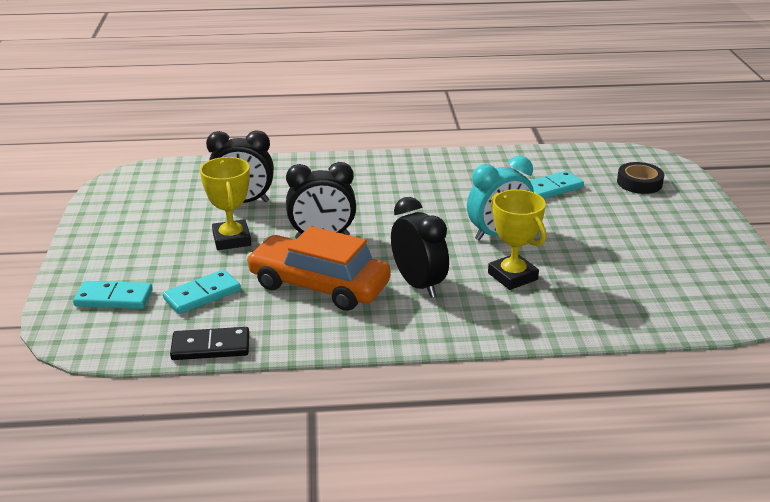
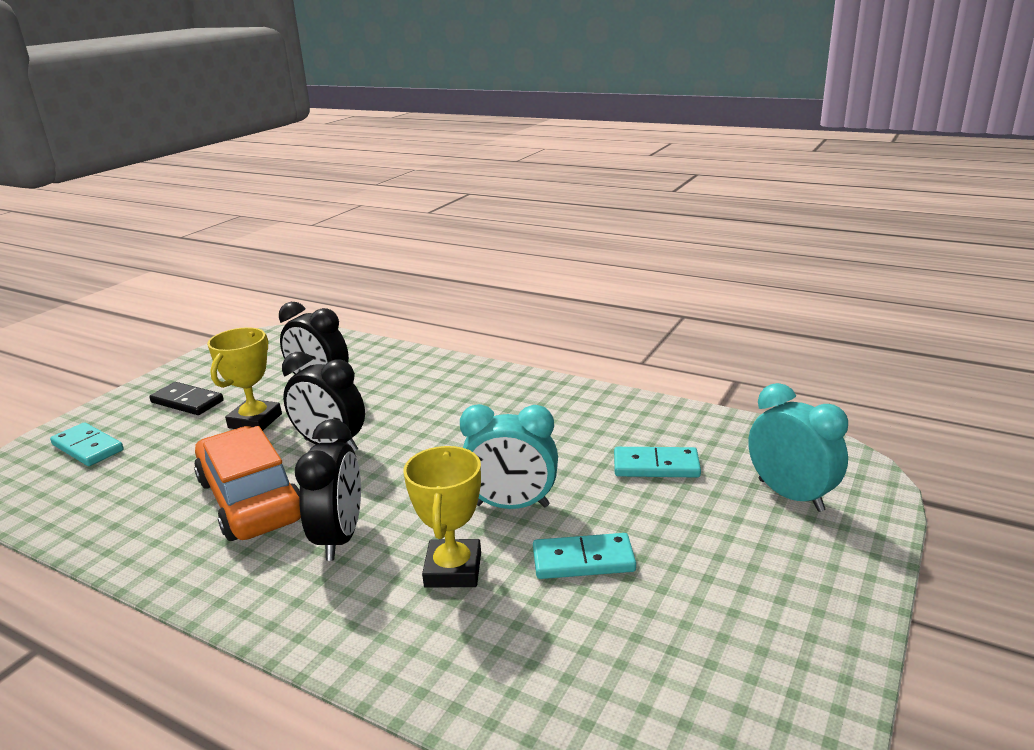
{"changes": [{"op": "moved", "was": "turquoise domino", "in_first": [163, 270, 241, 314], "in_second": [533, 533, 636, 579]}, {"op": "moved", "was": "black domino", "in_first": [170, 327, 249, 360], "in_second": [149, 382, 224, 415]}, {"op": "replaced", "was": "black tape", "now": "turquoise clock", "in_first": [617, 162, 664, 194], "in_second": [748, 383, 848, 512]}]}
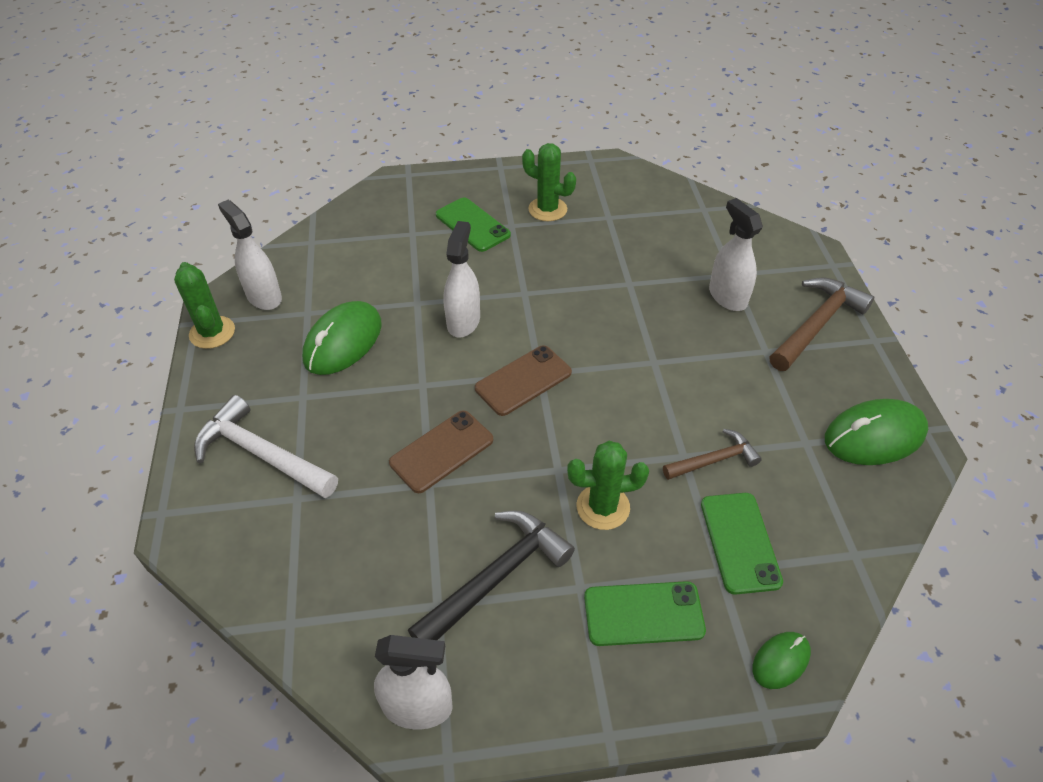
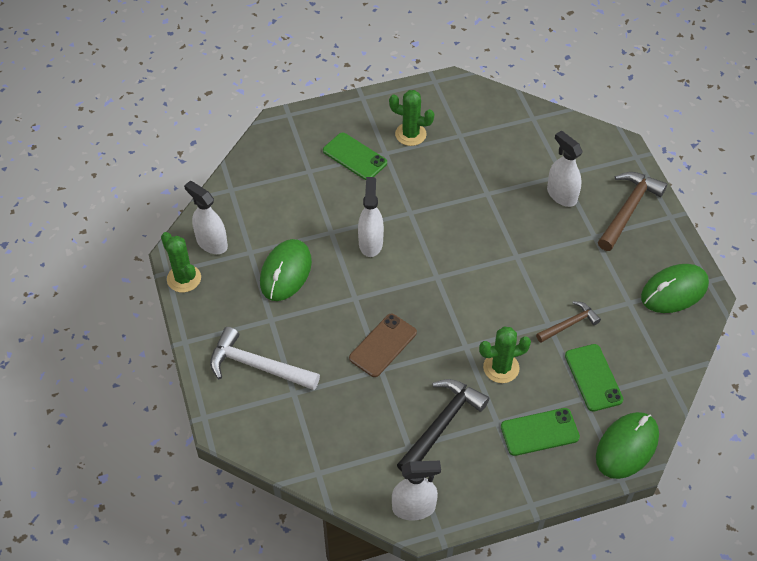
{"changes": [{"op": "removed", "was": "brown phone", "in_first": [475, 345, 572, 416]}, {"op": "resized", "was": "green mouse", "in_first": [752, 632, 811, 689], "in_second": [596, 412, 659, 479], "ratio": 1.87}]}
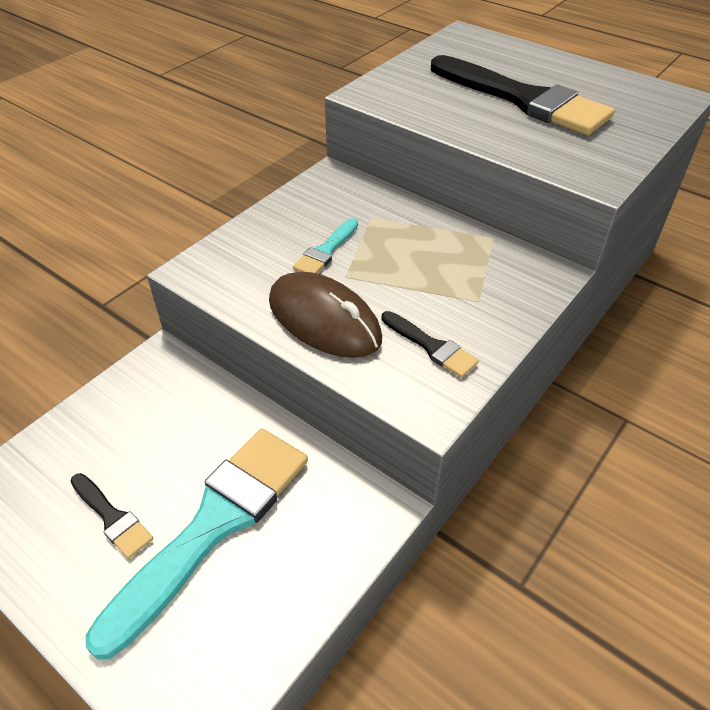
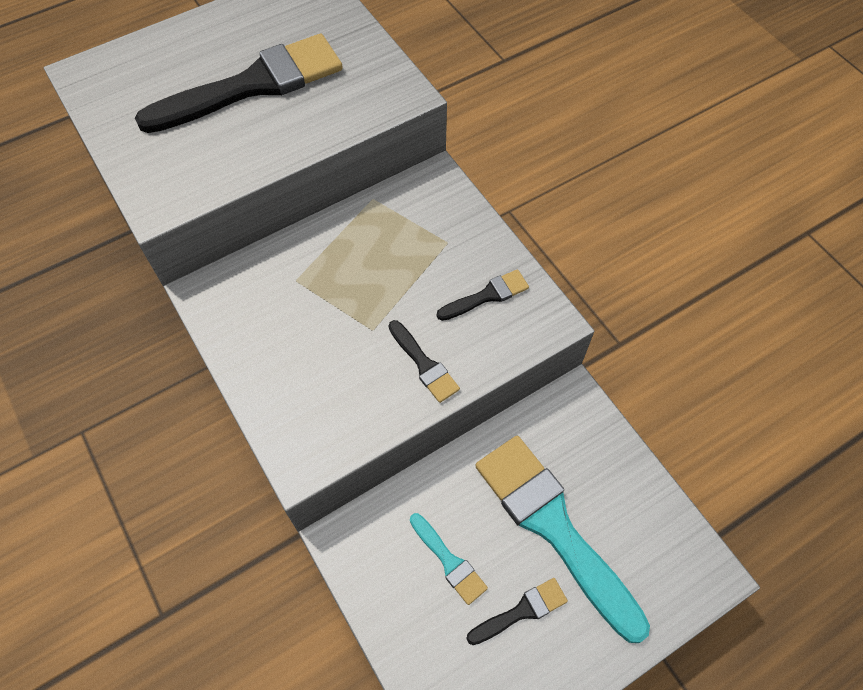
{"changes": [{"op": "moved", "was": "turquoise brush", "in_first": [293, 218, 358, 274], "in_second": [410, 513, 488, 605]}, {"op": "replaced", "was": "brown mouse", "now": "black brush", "in_first": [269, 272, 382, 358], "in_second": [389, 320, 460, 403]}]}
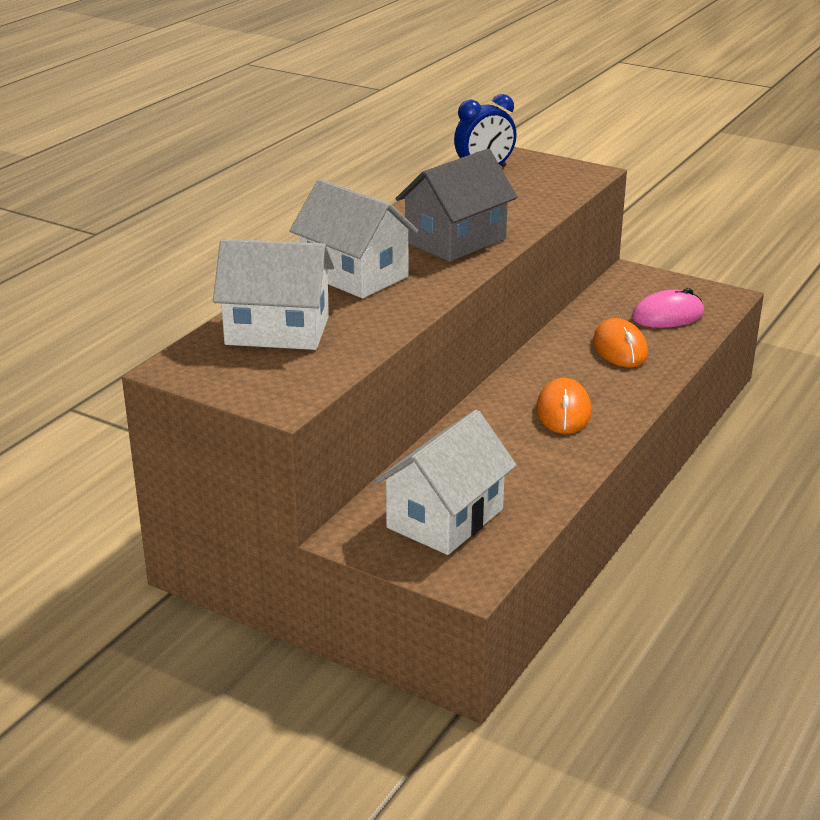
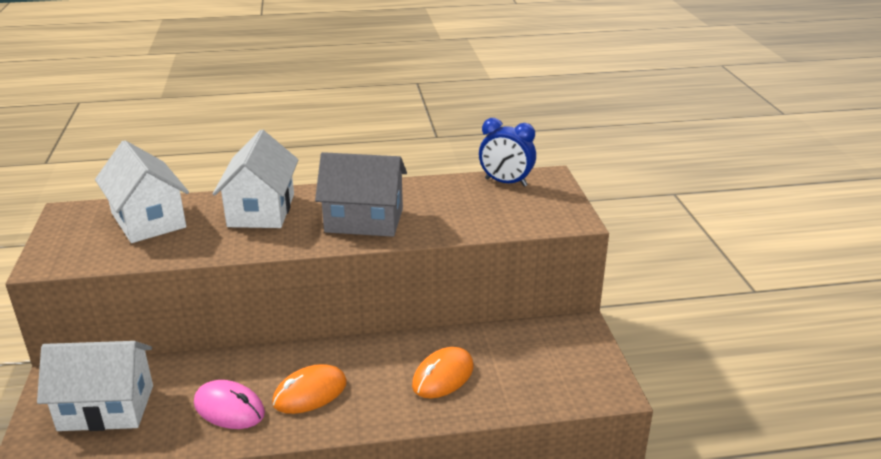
{"changes": [{"op": "moved", "was": "pink mouse", "in_first": [632, 288, 704, 328], "in_second": [194, 380, 265, 429]}]}
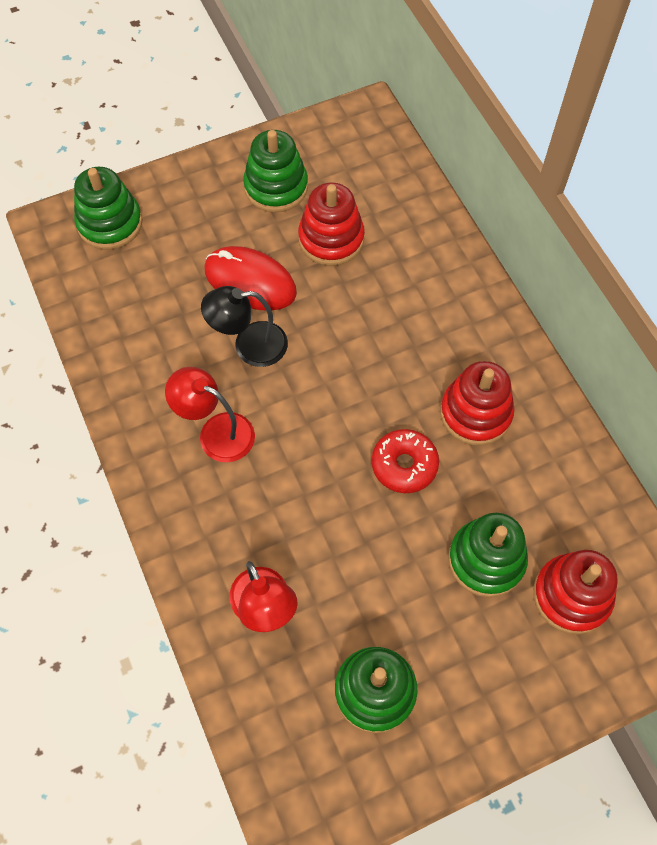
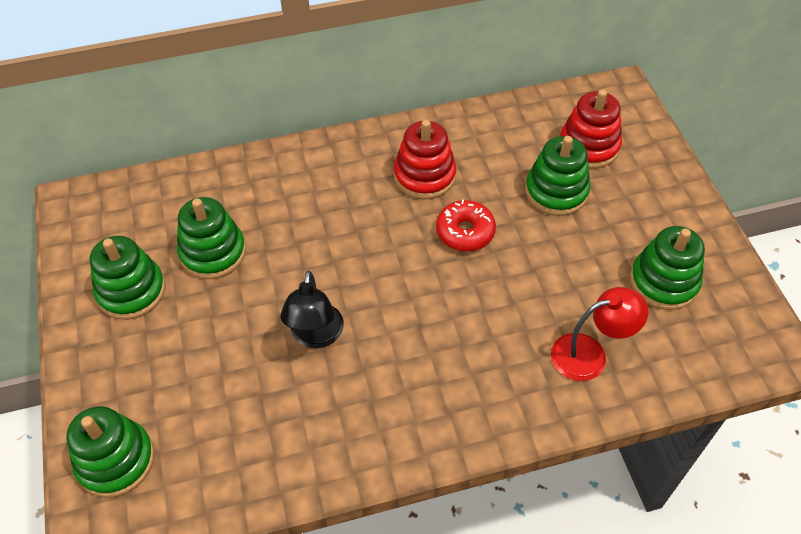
{"changes": [{"op": "removed", "was": "red lamp", "in_first": [165, 367, 255, 462]}, {"op": "removed", "was": "red mouse", "in_first": [204, 246, 297, 311]}, {"op": "recoloured", "was": "red stacking toy", "now": "green stacking toy", "in_first": [298, 182, 365, 266], "in_second": [177, 197, 246, 279]}]}
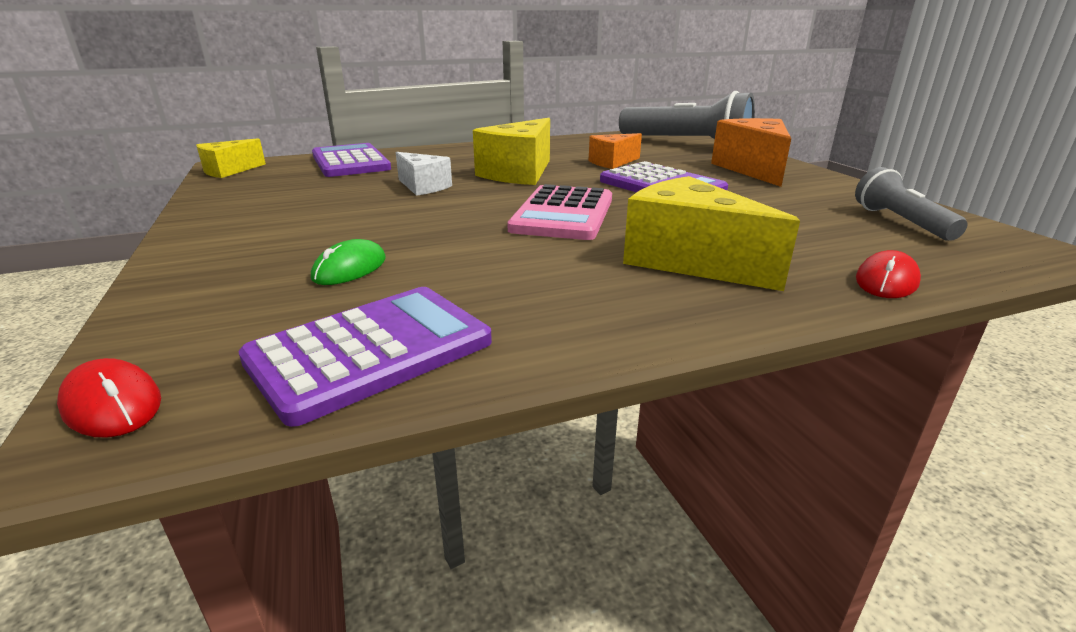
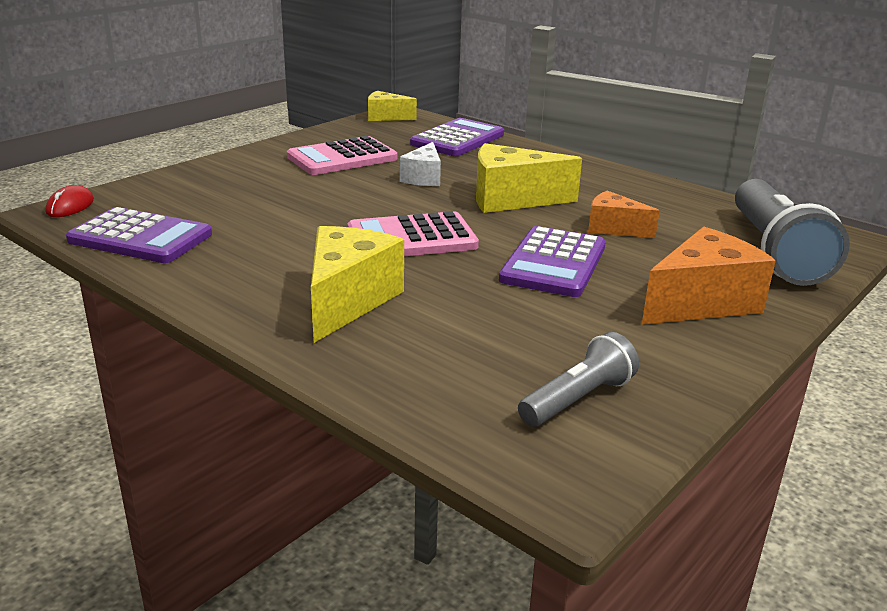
{"changes": [{"op": "removed", "was": "green mouse", "in_first": [311, 239, 386, 285]}, {"op": "removed", "was": "red mouse", "in_first": [856, 250, 921, 298]}, {"op": "added", "now": "pink calculator", "in_second": [287, 136, 397, 175]}]}
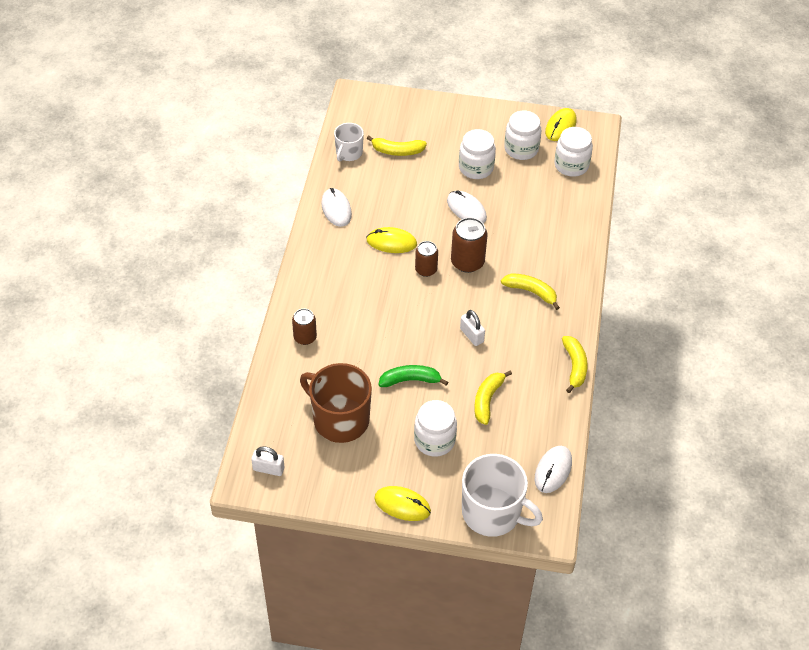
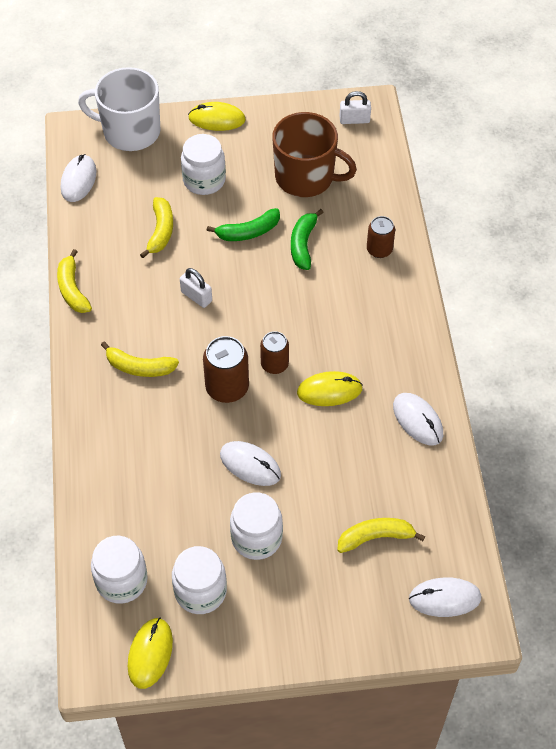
{"changes": [{"op": "removed", "was": "white mug", "in_first": [334, 123, 364, 161]}, {"op": "added", "now": "green banana", "in_second": [291, 209, 324, 270]}, {"op": "added", "now": "white mouse", "in_second": [409, 577, 481, 617]}]}
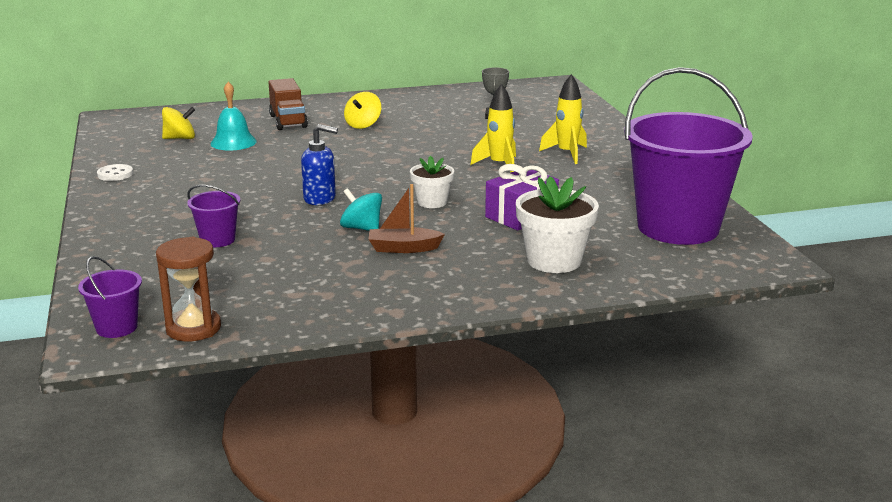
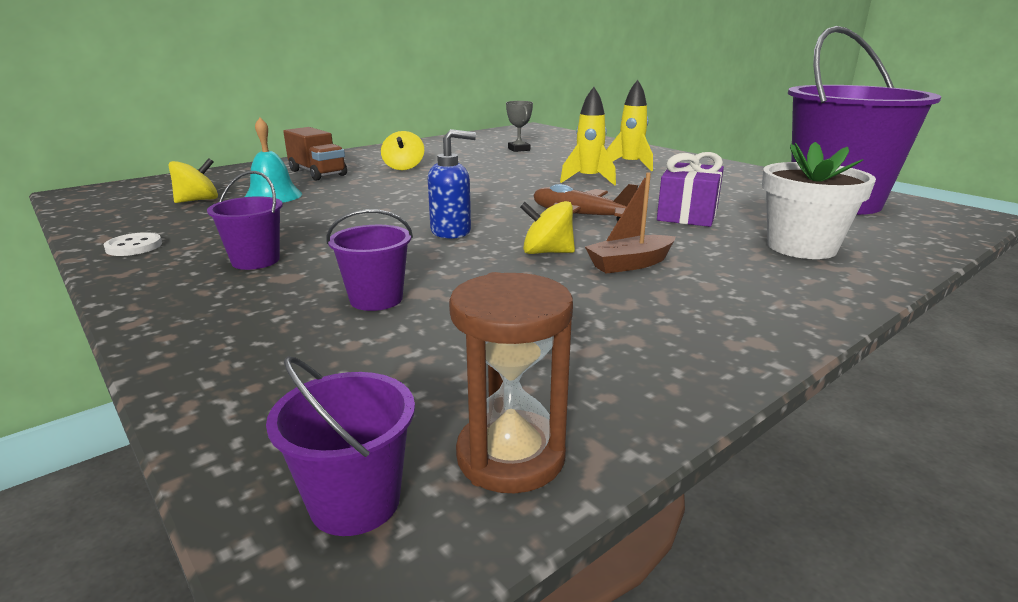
{"changes": [{"op": "added", "now": "purple bucket", "in_second": [207, 171, 283, 270]}, {"op": "replaced", "was": "white flower pot", "now": "brown plane", "in_first": [410, 156, 454, 208], "in_second": [533, 184, 638, 222]}, {"op": "recoloured", "was": "turquoise spinning top", "now": "yellow spinning top", "in_first": [340, 188, 382, 231], "in_second": [520, 201, 575, 254]}]}
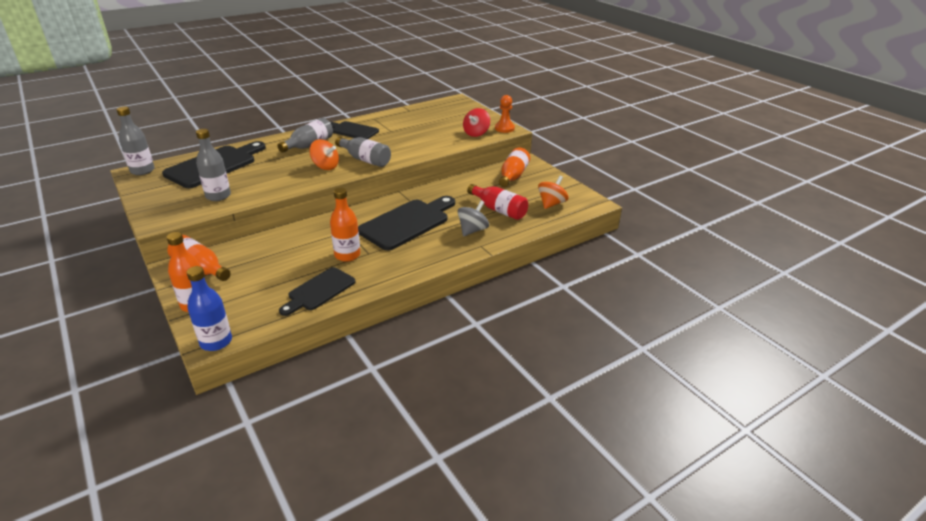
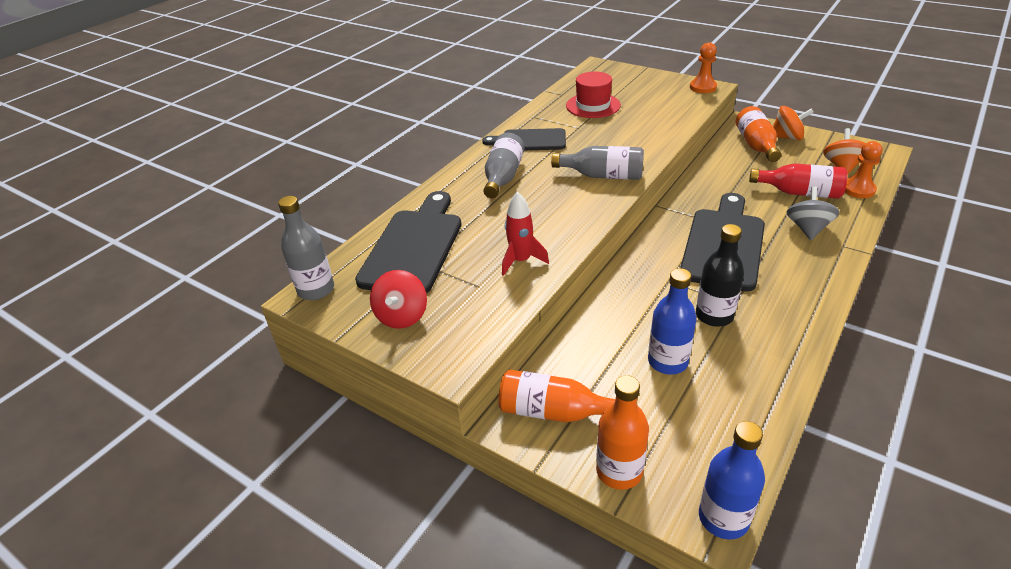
{"changes": [{"op": "removed", "was": "grey bottle", "in_first": [196, 129, 231, 201]}, {"op": "removed", "was": "black cutting board", "in_first": [279, 267, 356, 316]}, {"op": "added", "now": "red rocket", "in_second": [502, 192, 549, 276]}, {"op": "added", "now": "red hat", "in_second": [566, 72, 621, 118]}, {"op": "added", "now": "blue bottle", "in_second": [648, 268, 697, 375]}, {"op": "added", "now": "orange pawn", "in_second": [845, 141, 882, 198]}, {"op": "moved", "was": "orange spinning top", "in_first": [309, 139, 339, 170], "in_second": [773, 106, 814, 140]}, {"op": "moved", "was": "red spinning top", "in_first": [463, 108, 490, 137], "in_second": [370, 270, 427, 329]}, {"op": "recoloured", "was": "orange bottle", "now": "black bottle", "in_first": [330, 188, 360, 262], "in_second": [696, 224, 744, 327]}]}
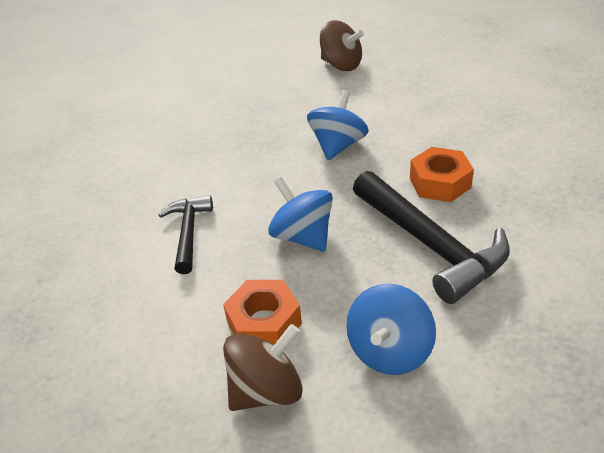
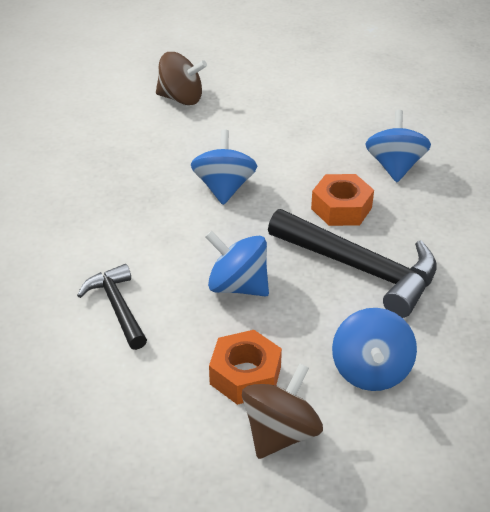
{"changes": [{"op": "added", "now": "blue spinning top", "in_second": [366, 110, 431, 182]}]}
